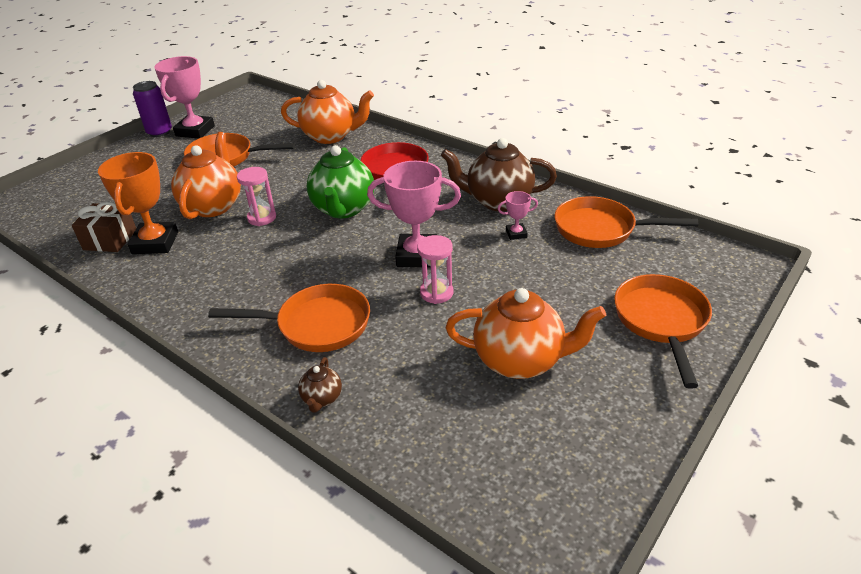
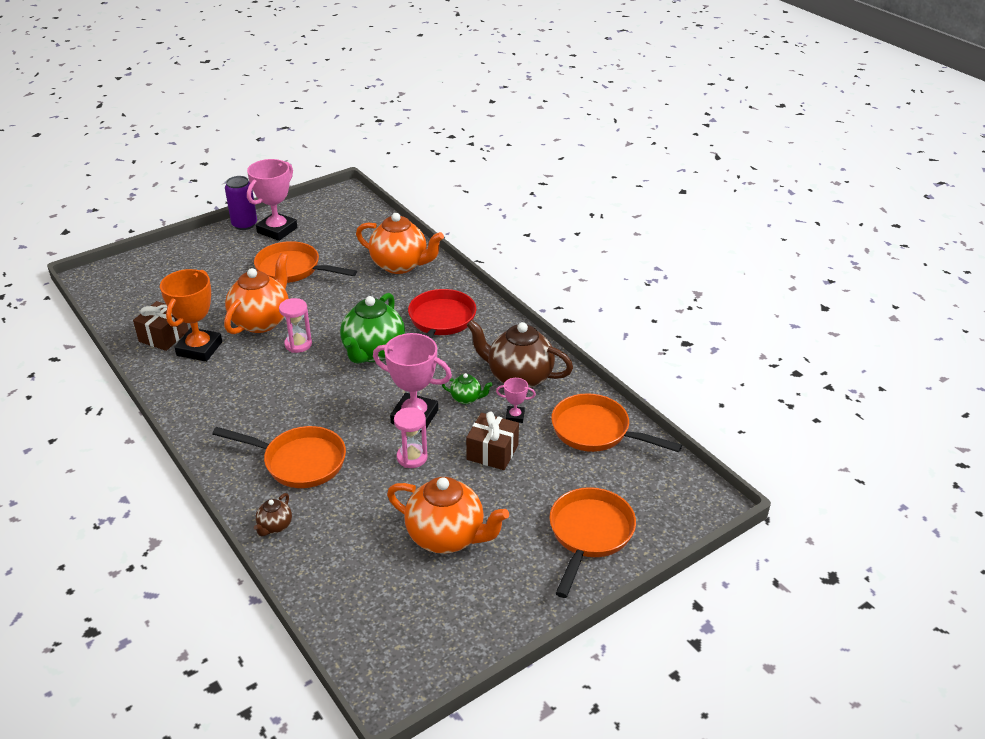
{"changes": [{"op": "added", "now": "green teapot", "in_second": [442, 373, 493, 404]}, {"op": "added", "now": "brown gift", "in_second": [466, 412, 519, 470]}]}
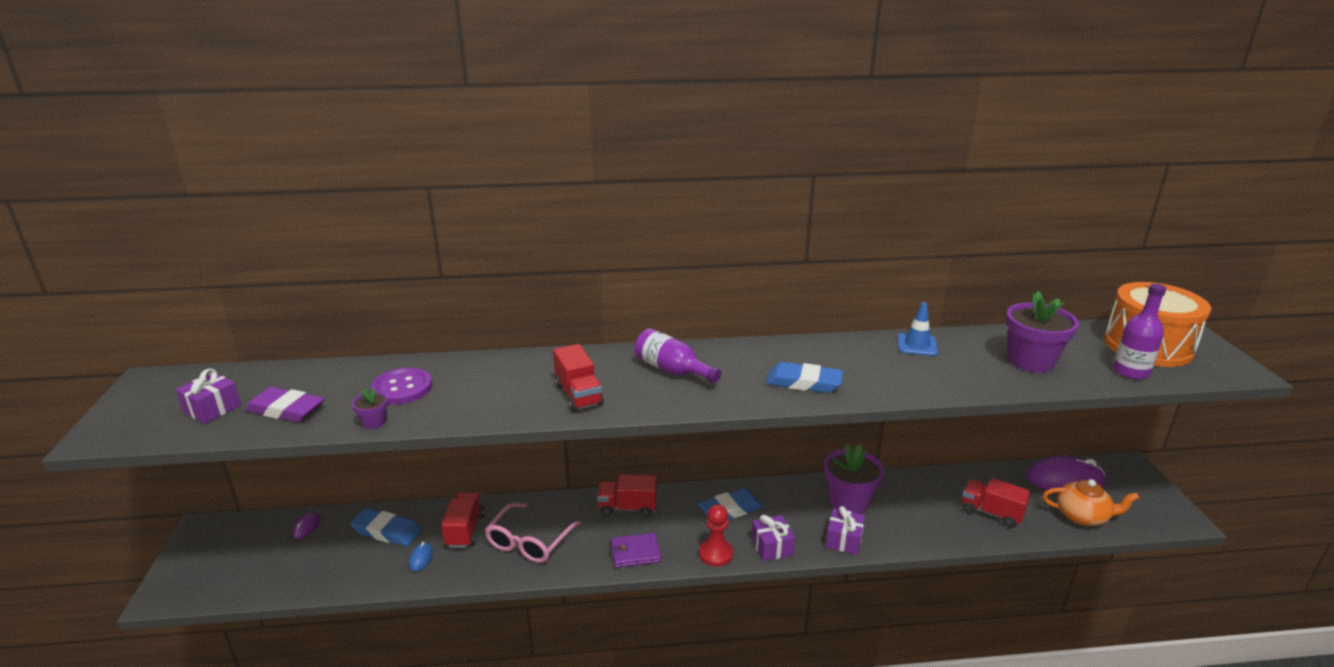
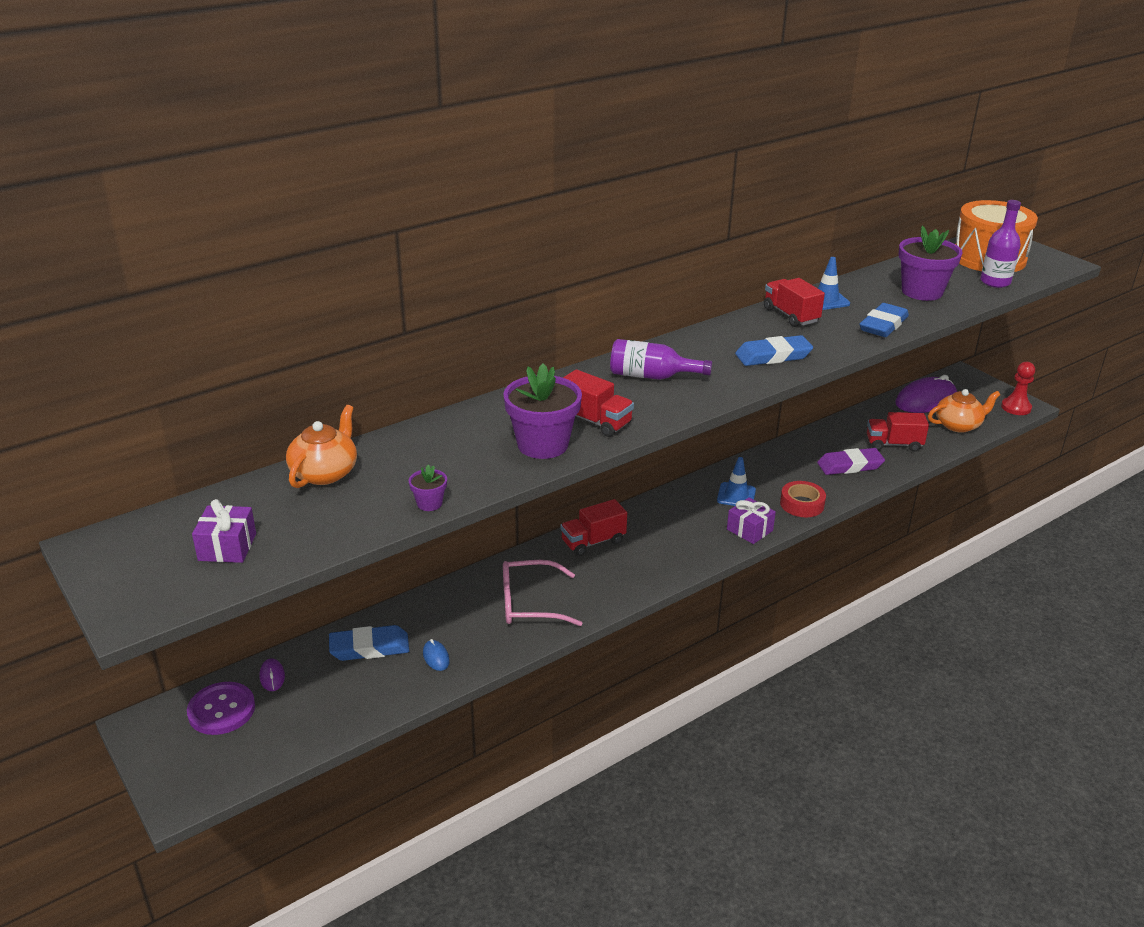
{"changes": [{"op": "removed", "was": "purple wallet", "in_first": [611, 533, 661, 568]}, {"op": "added", "now": "orange teapot", "in_second": [286, 405, 357, 488]}, {"op": "added", "now": "blue traffic cone", "in_second": [717, 457, 756, 506]}, {"op": "moved", "was": "purple eraser", "in_first": [245, 387, 325, 422], "in_second": [817, 448, 885, 475]}, {"op": "moved", "was": "purple button", "in_first": [371, 368, 432, 405], "in_second": [187, 682, 255, 735]}, {"op": "moved", "was": "red truck", "in_first": [441, 492, 485, 548], "in_second": [764, 278, 825, 327]}, {"op": "moved", "was": "blue eraser", "in_first": [698, 488, 764, 520], "in_second": [860, 303, 909, 337]}, {"op": "moved", "was": "red pawn", "in_first": [699, 504, 733, 567], "in_second": [1001, 362, 1035, 415]}, {"op": "moved", "was": "purple flower pot", "in_first": [824, 444, 884, 514], "in_second": [503, 363, 582, 459]}, {"op": "replaced", "was": "purple gift", "now": "red tape", "in_first": [826, 506, 865, 555], "in_second": [780, 481, 826, 517]}, {"op": "turned", "was": "pink glasses", "in_first": [485, 503, 582, 563], "in_second": [503, 560, 582, 626], "clockwise": 90}]}
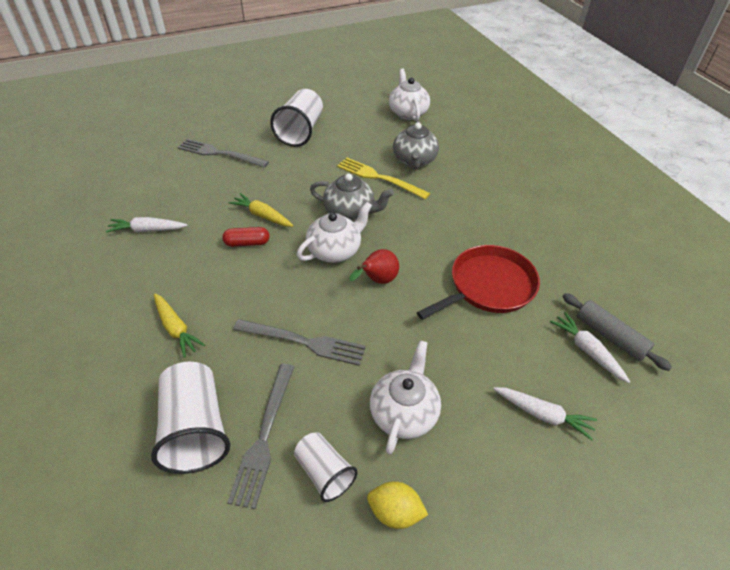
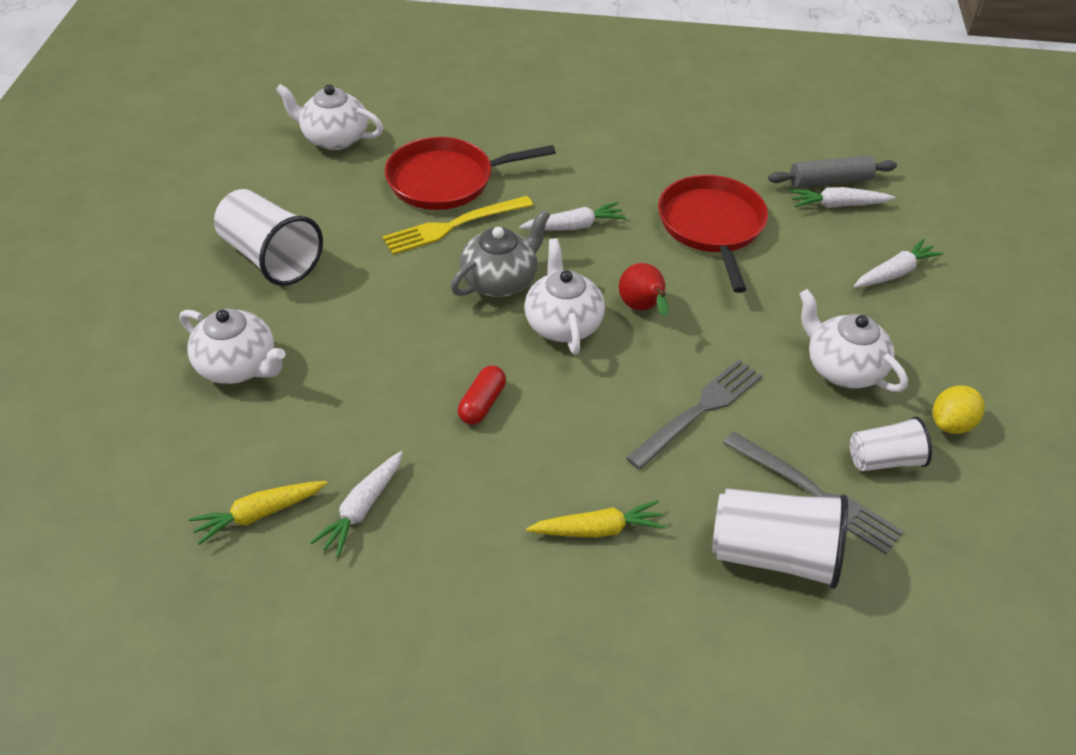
{"changes": [{"op": "added", "now": "white carrot", "in_second": [519, 202, 626, 231]}, {"op": "moved", "was": "yellow carrot", "in_first": [229, 193, 293, 227], "in_second": [189, 481, 327, 545]}, {"op": "replaced", "was": "grey fork", "now": "white teapot", "in_first": [178, 139, 269, 168], "in_second": [180, 309, 286, 384]}, {"op": "replaced", "was": "grey teapot", "now": "red pan", "in_first": [393, 120, 439, 170], "in_second": [385, 137, 556, 210]}]}
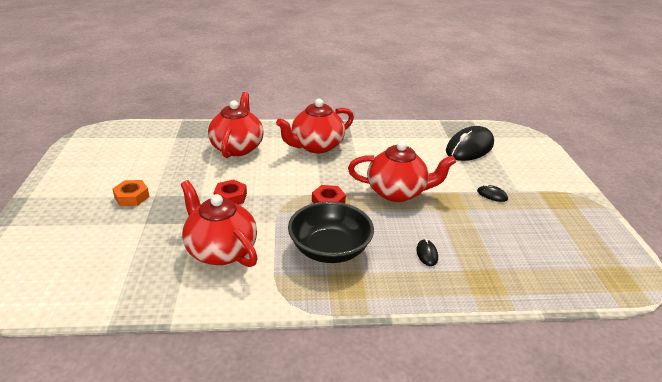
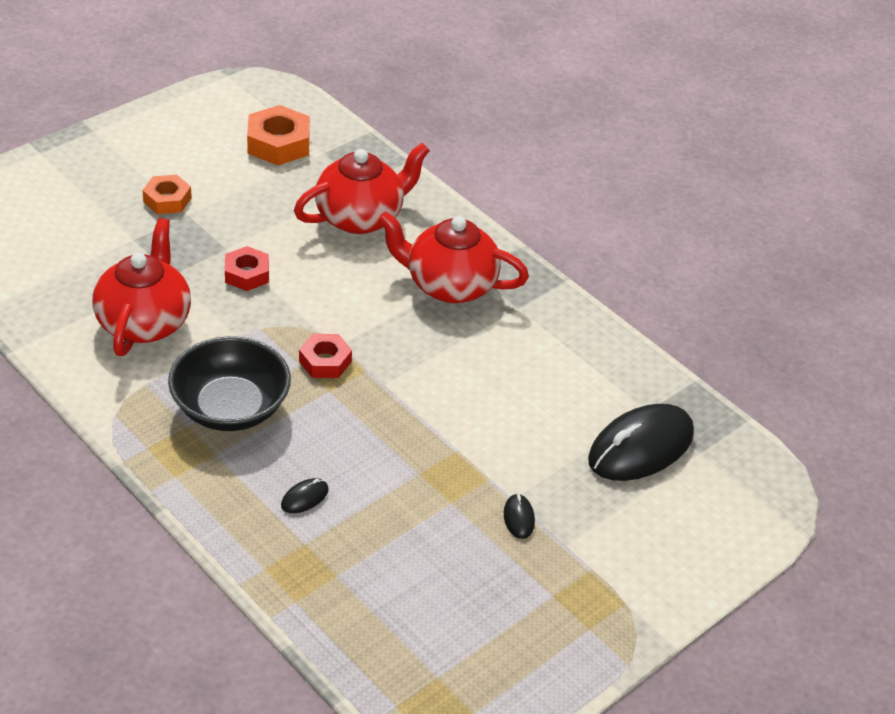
{"changes": [{"op": "removed", "was": "red teapot", "in_first": [348, 141, 456, 202]}, {"op": "added", "now": "orange nut", "in_second": [247, 105, 310, 165]}, {"op": "turned", "was": "black mouse", "in_first": [446, 126, 494, 161], "in_second": [588, 404, 694, 481], "clockwise": -45}]}
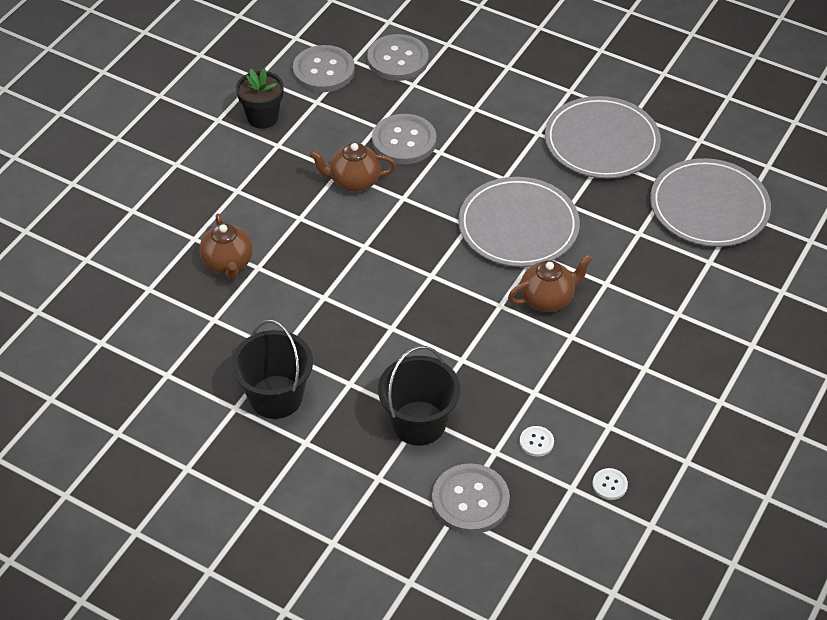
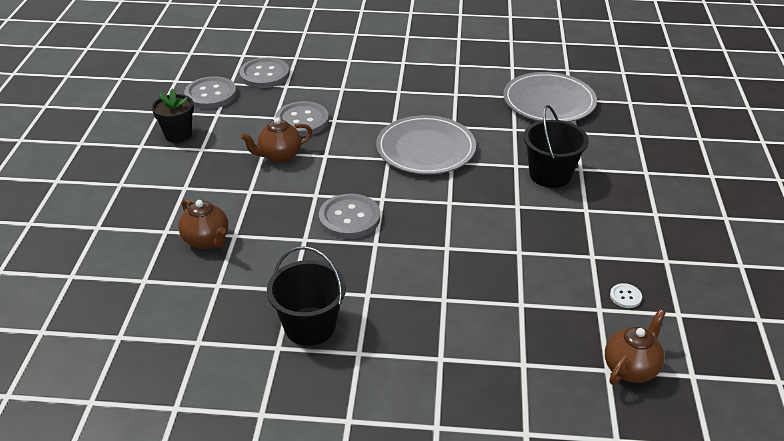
{"changes": [{"op": "removed", "was": "white button", "in_first": [520, 426, 554, 457]}, {"op": "removed", "was": "grey plate", "in_first": [545, 96, 661, 179]}, {"op": "moved", "was": "black bucket", "in_first": [378, 346, 461, 446], "in_second": [524, 105, 589, 188]}, {"op": "moved", "was": "grey button", "in_first": [432, 463, 510, 534], "in_second": [319, 194, 380, 239]}, {"op": "moved", "was": "brown teapot", "in_first": [508, 255, 593, 312], "in_second": [605, 309, 666, 385]}]}
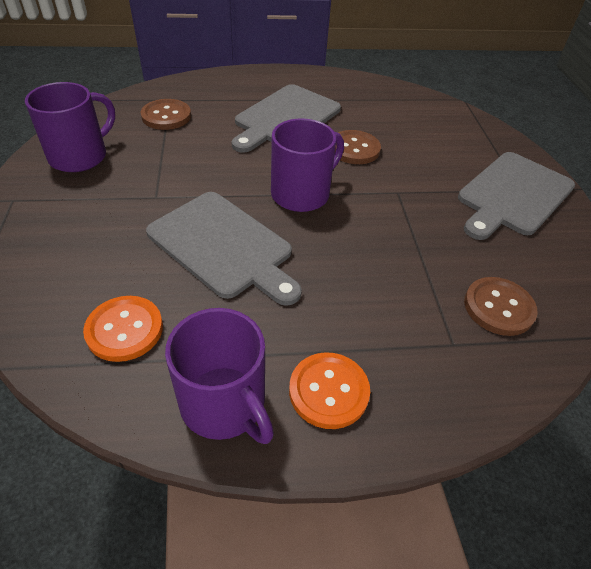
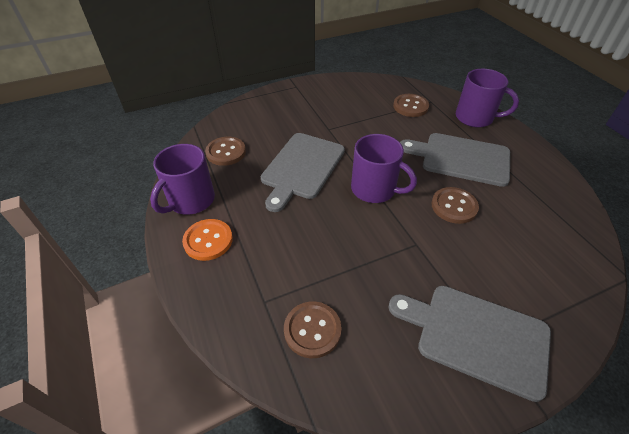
{"changes": [{"op": "moved", "was": "purple mug", "in_first": [25, 82, 115, 172], "in_second": [456, 69, 519, 127]}, {"op": "recoloured", "was": "orange button", "now": "brown button", "in_first": [83, 296, 163, 362], "in_second": [205, 137, 246, 166]}]}
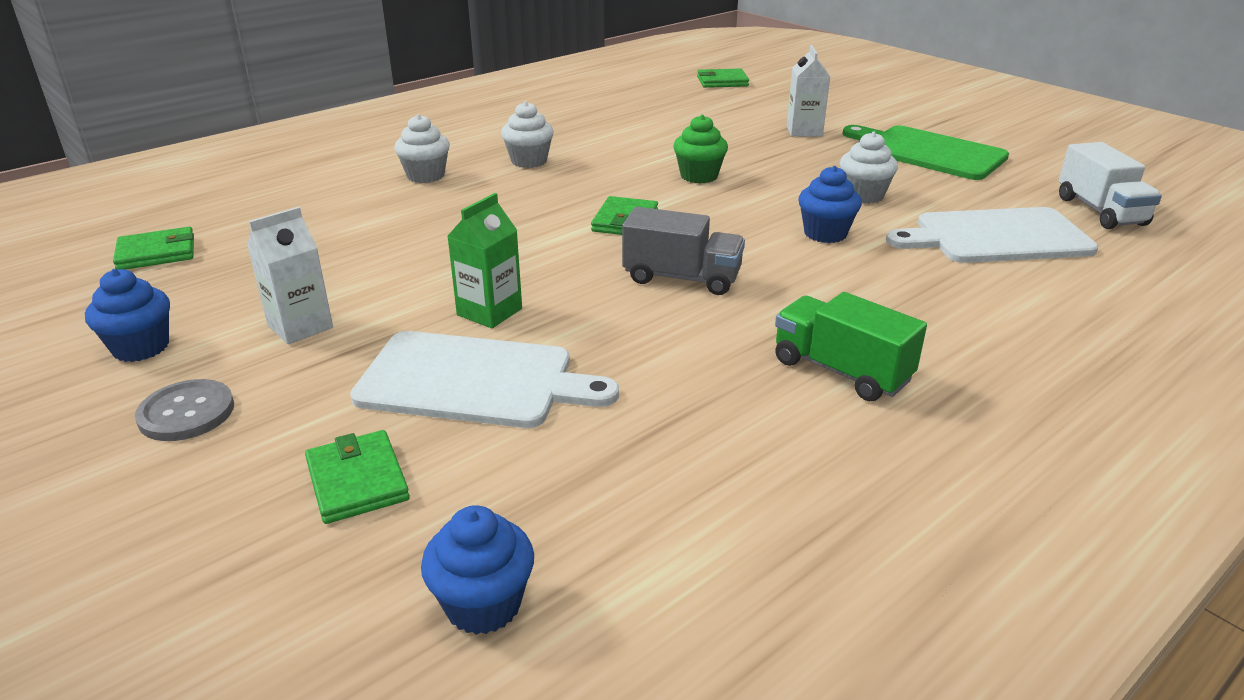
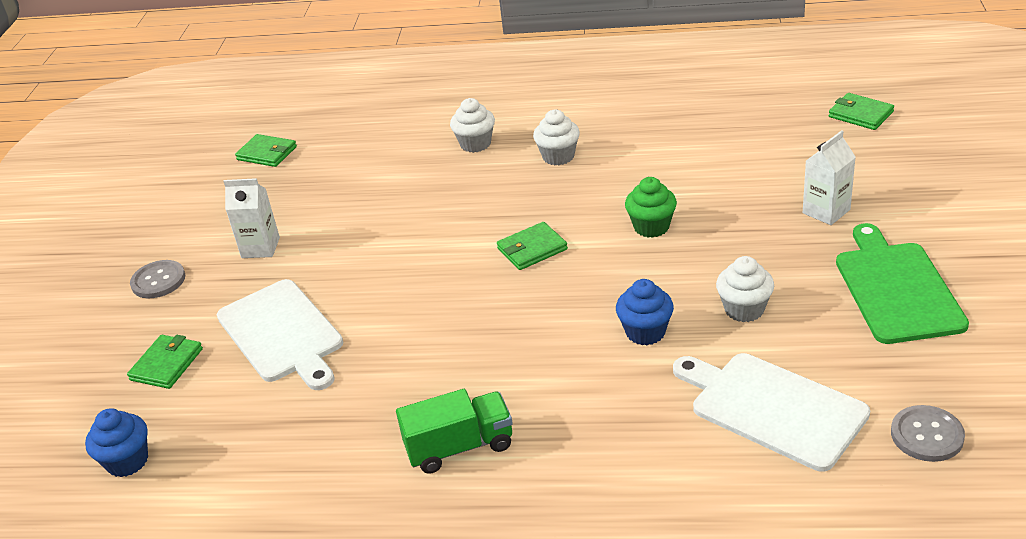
{"changes": [{"op": "removed", "was": "blue cupcake", "in_first": [85, 269, 170, 362]}, {"op": "removed", "was": "green carton", "in_first": [447, 193, 522, 328]}, {"op": "removed", "was": "grey truck", "in_first": [622, 207, 745, 295]}, {"op": "replaced", "was": "white truck", "now": "grey button", "in_first": [1059, 142, 1162, 229], "in_second": [891, 405, 965, 462]}, {"op": "turned", "was": "green truck", "in_first": [775, 292, 927, 401], "in_second": [396, 389, 513, 474], "clockwise": 75}]}
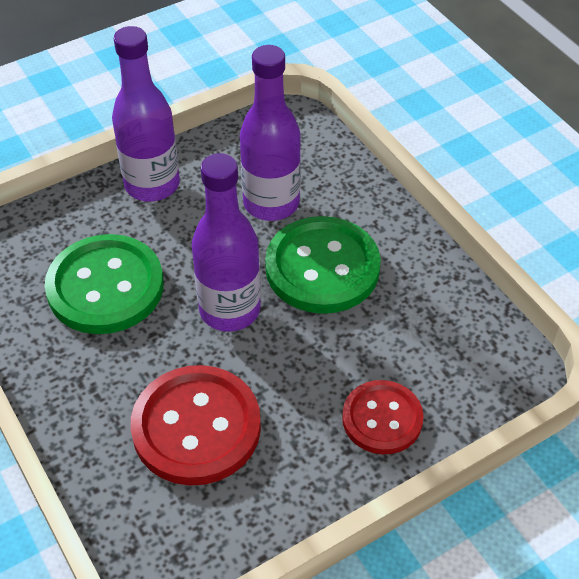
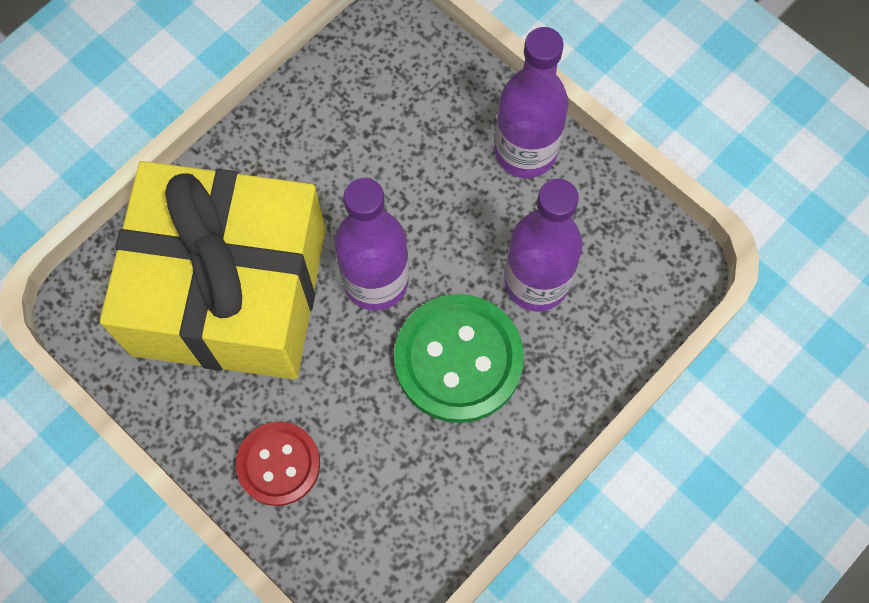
{"changes": [{"op": "removed", "was": "green button", "in_first": [45, 234, 164, 334]}, {"op": "replaced", "was": "red button", "now": "yellow gift", "in_first": [130, 365, 261, 486], "in_second": [100, 161, 326, 379]}]}
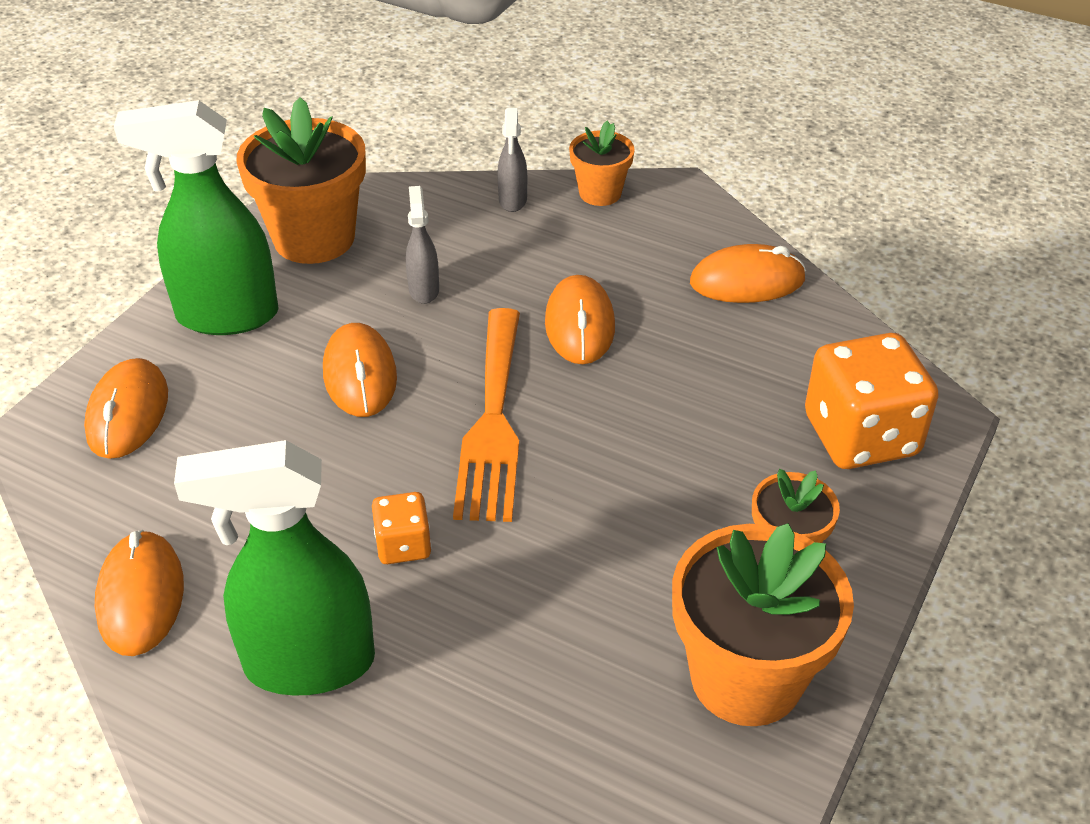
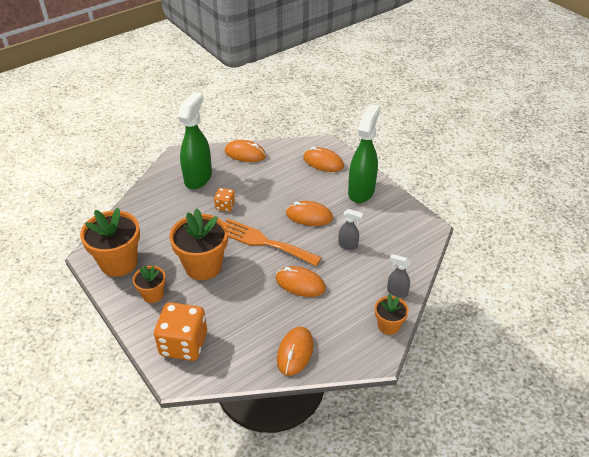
{"changes": [{"op": "moved", "was": "orange flower pot", "in_first": [236, 97, 366, 264], "in_second": [169, 208, 228, 280]}]}
